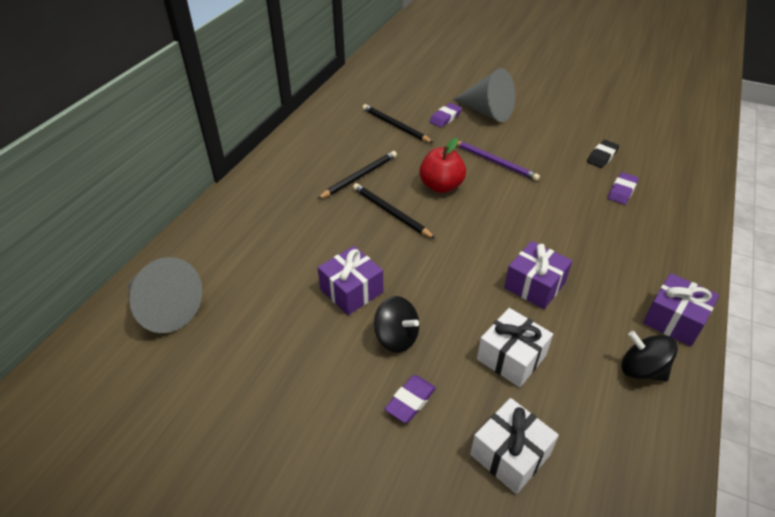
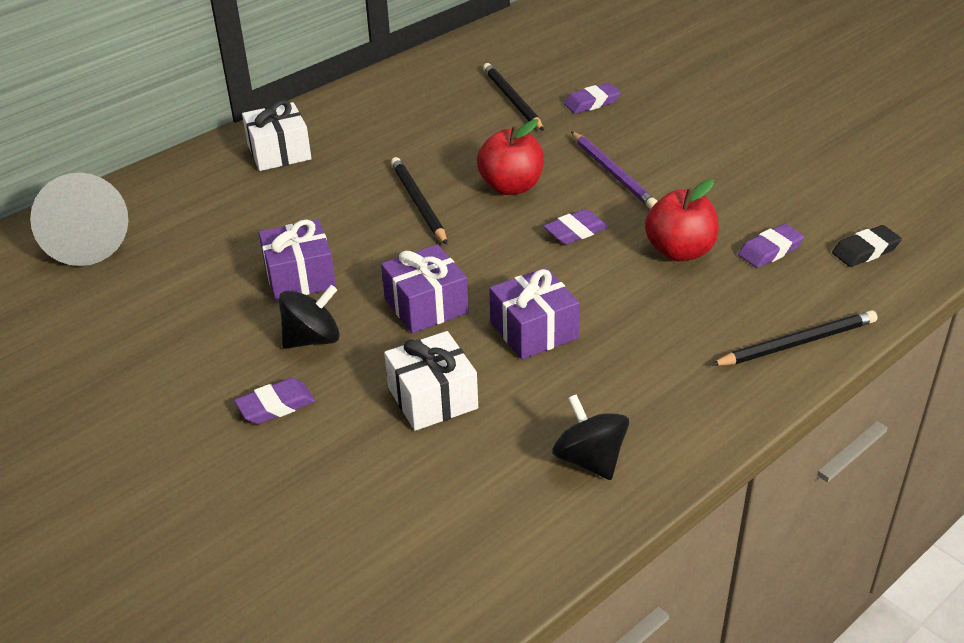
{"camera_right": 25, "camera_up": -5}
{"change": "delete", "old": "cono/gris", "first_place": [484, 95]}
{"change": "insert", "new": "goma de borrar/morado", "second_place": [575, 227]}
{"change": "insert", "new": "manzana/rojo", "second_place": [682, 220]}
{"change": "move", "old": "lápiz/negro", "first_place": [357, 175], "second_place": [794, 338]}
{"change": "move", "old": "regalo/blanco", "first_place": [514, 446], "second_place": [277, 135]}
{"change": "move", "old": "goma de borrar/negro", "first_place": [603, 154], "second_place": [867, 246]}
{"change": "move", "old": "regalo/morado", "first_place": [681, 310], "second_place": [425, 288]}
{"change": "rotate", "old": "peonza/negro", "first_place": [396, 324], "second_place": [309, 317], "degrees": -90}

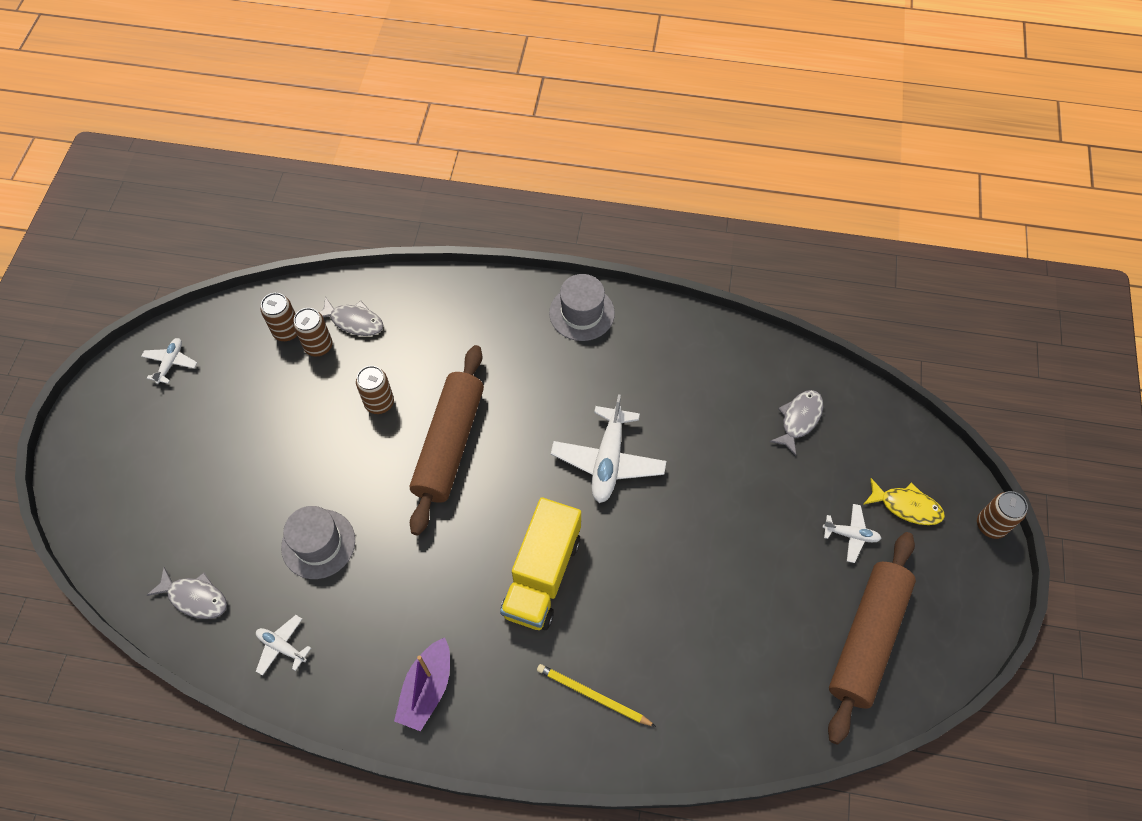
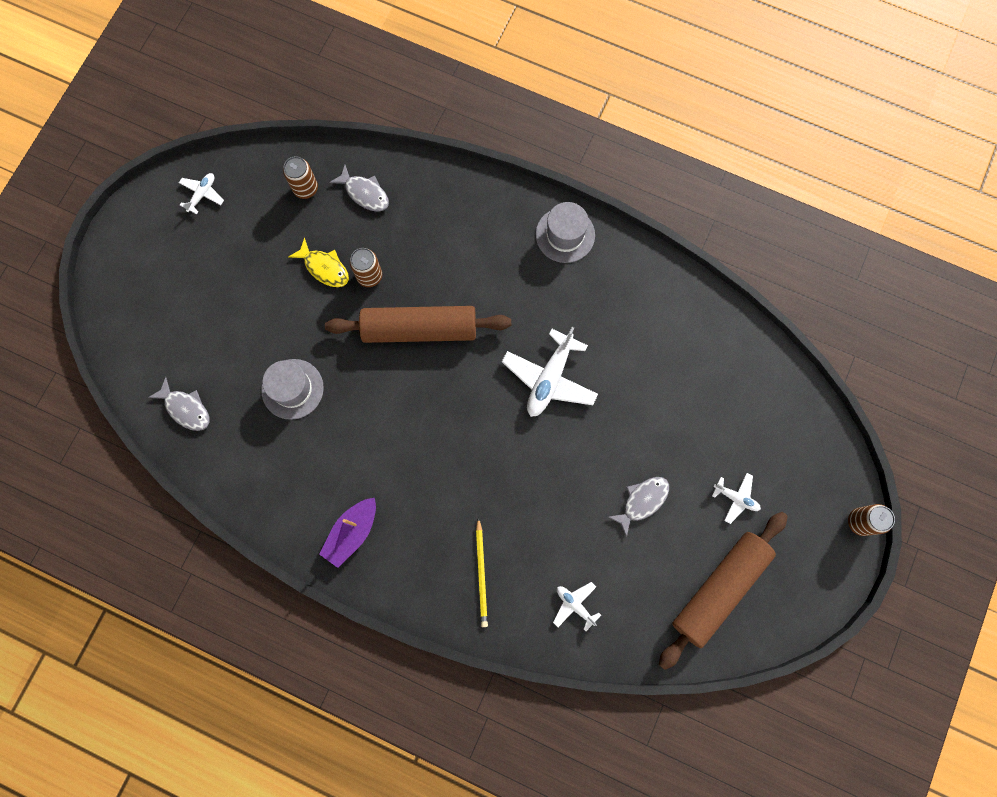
{"camera_right": 15, "camera_up": 15}
{"change": "delete", "old": "lata/marrón", "first_place": [312, 332]}
{"change": "delete", "old": "camión/amarillo", "first_place": [540, 563]}
{"change": "move", "old": "avión/blanco", "first_place": [283, 645], "second_place": [577, 606]}
{"change": "move", "old": "pez/gris", "first_place": [796, 423], "second_place": [639, 507]}
{"change": "move", "old": "pez/amarillo", "first_place": [904, 501], "second_place": [319, 262]}
{"change": "rotate", "old": "rodillo/marrón", "first_place": [447, 440], "second_place": [418, 324], "degrees": 60}
{"change": "rotate", "old": "lápiz/amarillo", "first_place": [596, 695], "second_place": [482, 572], "degrees": -135}

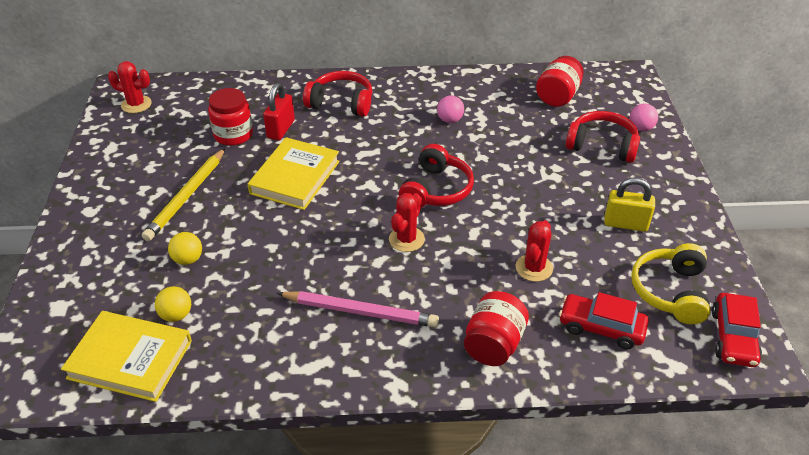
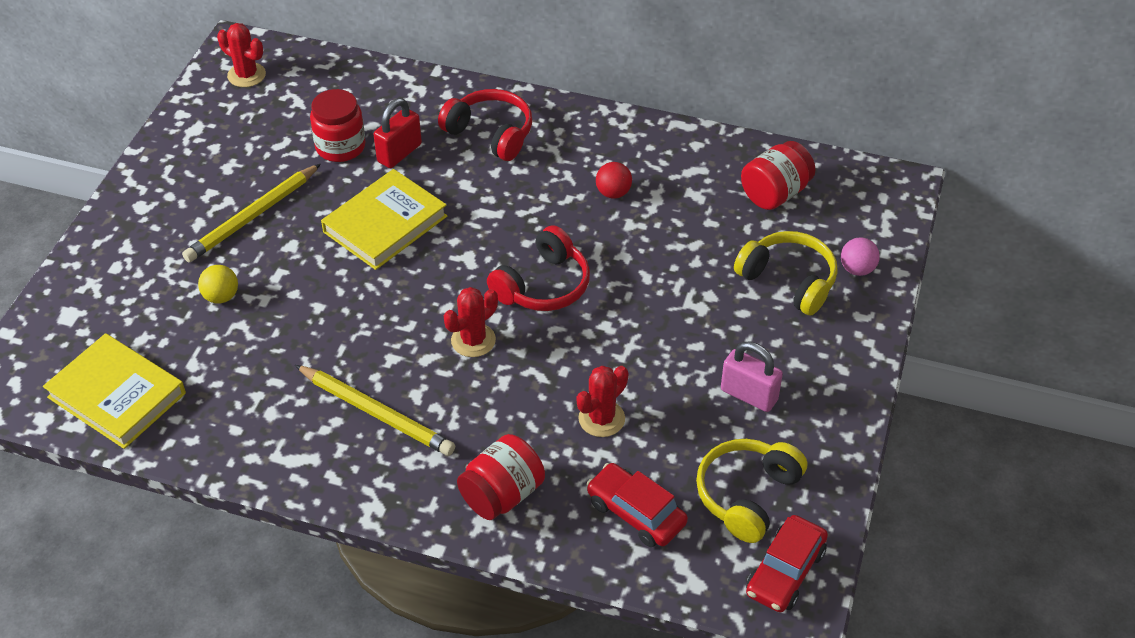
{"camera_right": 20, "camera_up": 5}
{"change": "delete", "old": "pelota/amarillo", "first_place": [173, 304]}
{"change": "recolor", "old": "lápiz/rosa", "new": "lápiz/amarillo", "first_place": [358, 309], "second_place": [375, 410]}
{"change": "recolor", "old": "pelota/rosa", "new": "pelota/rojo", "first_place": [450, 109], "second_place": [614, 180]}
{"change": "recolor", "old": "auriculares/rojo", "new": "auriculares/amarillo", "first_place": [603, 137], "second_place": [786, 273]}
{"change": "recolor", "old": "candado/amarillo", "new": "candado/rosa", "first_place": [629, 205], "second_place": [752, 377]}

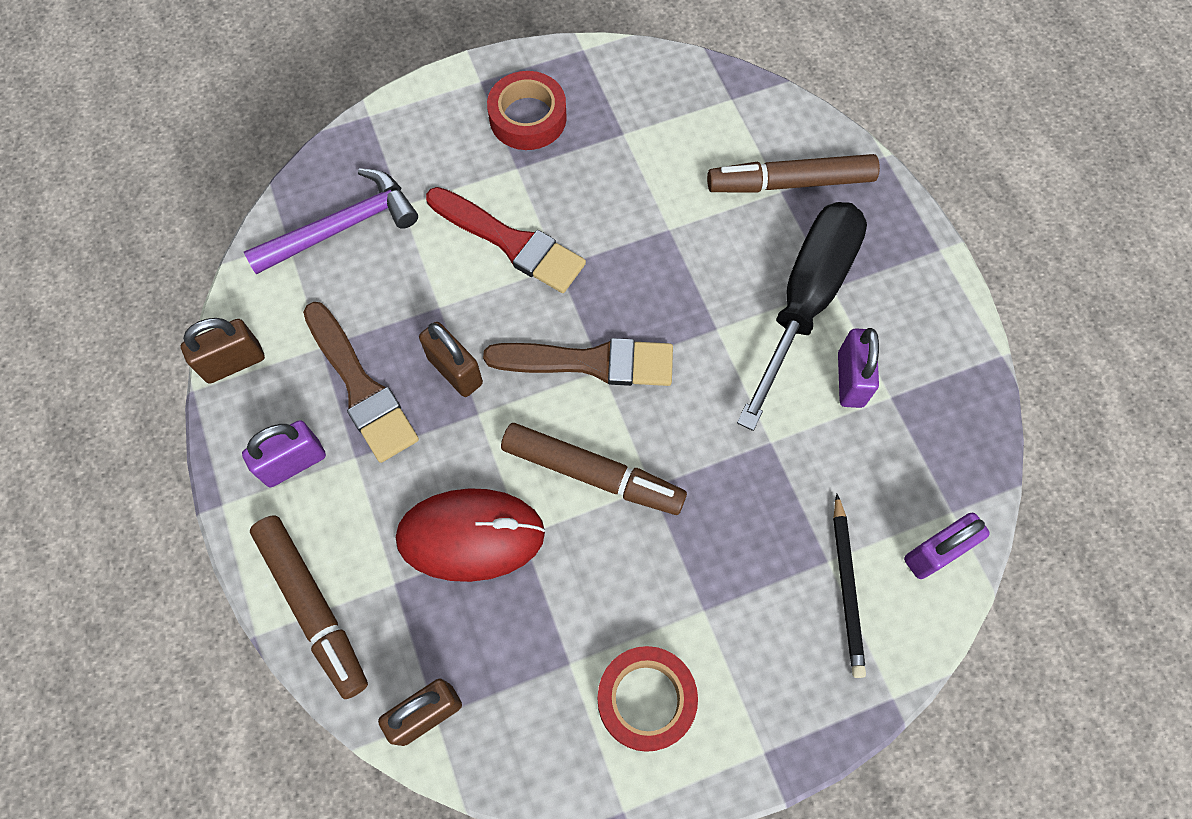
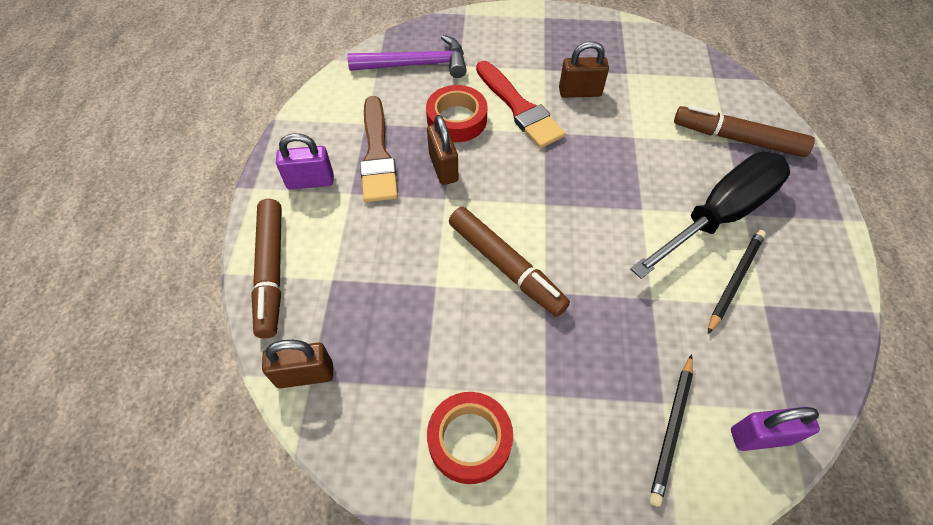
{"camera_right": 25, "camera_up": -10}
{"change": "delete", "old": "ratón/rojo", "first_place": [470, 535]}
{"change": "delete", "old": "pincel/marrón", "first_place": [578, 362]}
{"change": "move", "old": "candado/marrón", "first_place": [223, 351], "second_place": [584, 69]}
{"change": "move", "old": "cinta adhesiva/rojo", "first_place": [527, 110], "second_place": [456, 113]}
{"change": "replace", "old": "candado/morado", "new": "lápiz/negro", "first_place": [858, 368], "second_place": [737, 282]}

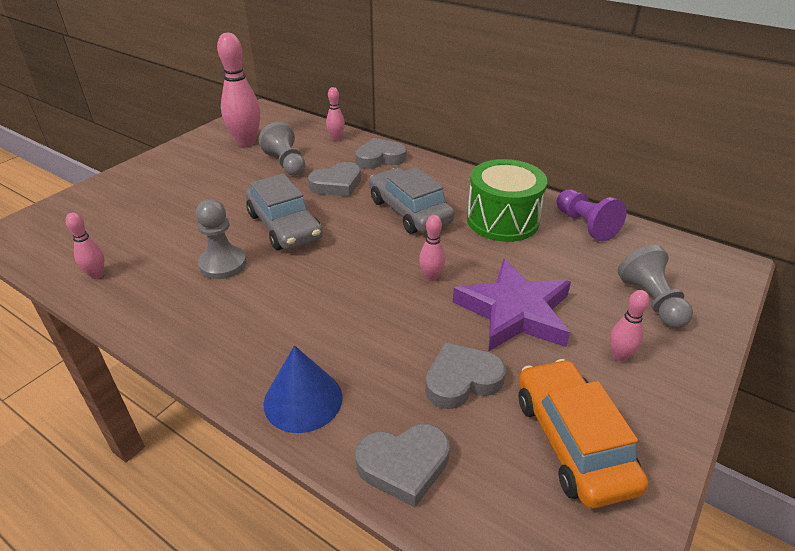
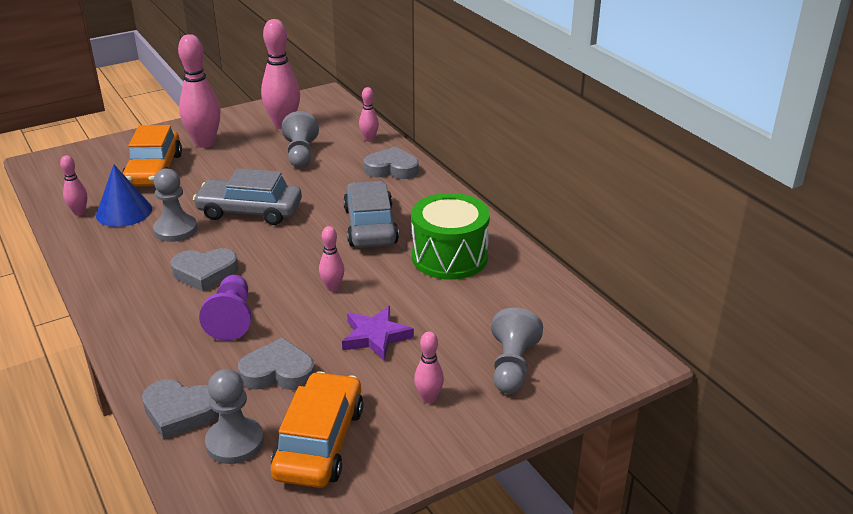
{"camera_right": 25, "camera_up": -5}
{"change": "insert", "new": "coche/naranja", "second_place": [152, 156]}
{"change": "insert", "new": "bolo/rosa", "second_place": [199, 91]}
{"change": "insert", "new": "peón/gris", "second_place": [234, 416]}
{"change": "move", "old": "cono/azul", "first_place": [302, 389], "second_place": [124, 196]}
{"change": "move", "old": "corazón/gris", "first_place": [334, 179], "second_place": [205, 270]}
{"change": "move", "old": "peón/morado", "first_place": [592, 215], "second_place": [225, 308]}
{"change": "rotate", "old": "coche/gris", "first_place": [284, 212], "second_place": [247, 196], "degrees": 105}
{"change": "resize", "old": "estrella/morado", "first_place": [512, 305], "second_place": [378, 333], "factor": 0.62}

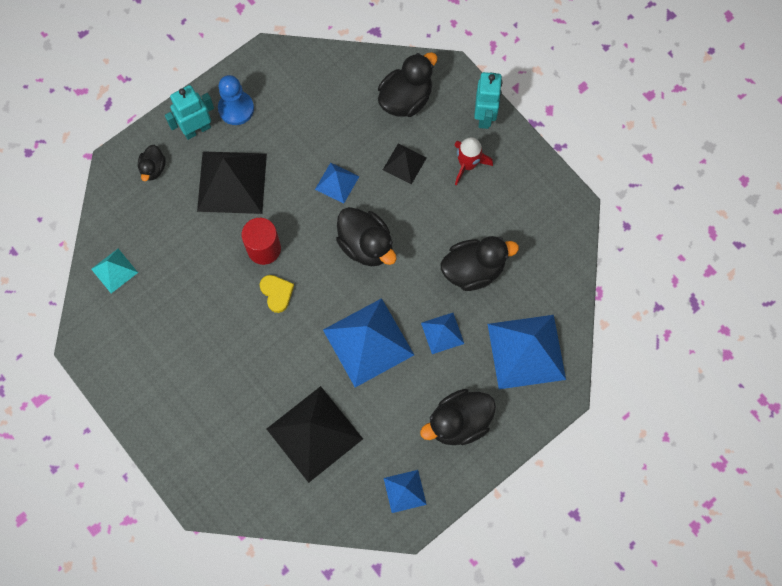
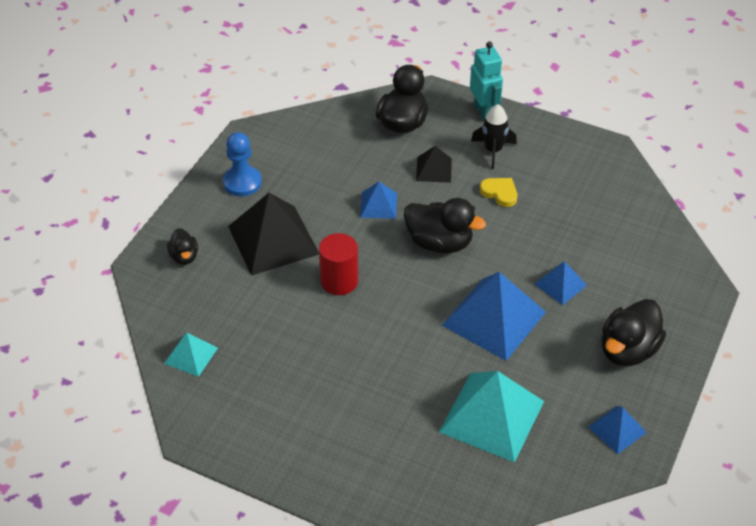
{"camera_right": -25, "camera_up": -25}
{"change": "delete", "old": "robot/turquesa", "first_place": [189, 112]}
{"change": "delete", "old": "pato/negro", "first_place": [480, 263]}
{"change": "delete", "old": "pirámide/azul", "first_place": [527, 352]}
{"change": "move", "old": "corazón/amarillo", "first_place": [277, 294], "second_place": [498, 192]}
{"change": "recolor", "old": "pirámide/negro", "new": "pirámide/turquesa", "first_place": [315, 434], "second_place": [491, 417]}
{"change": "recolor", "old": "cohete/rojo", "new": "cohete/negro", "first_place": [473, 161], "second_place": [494, 136]}

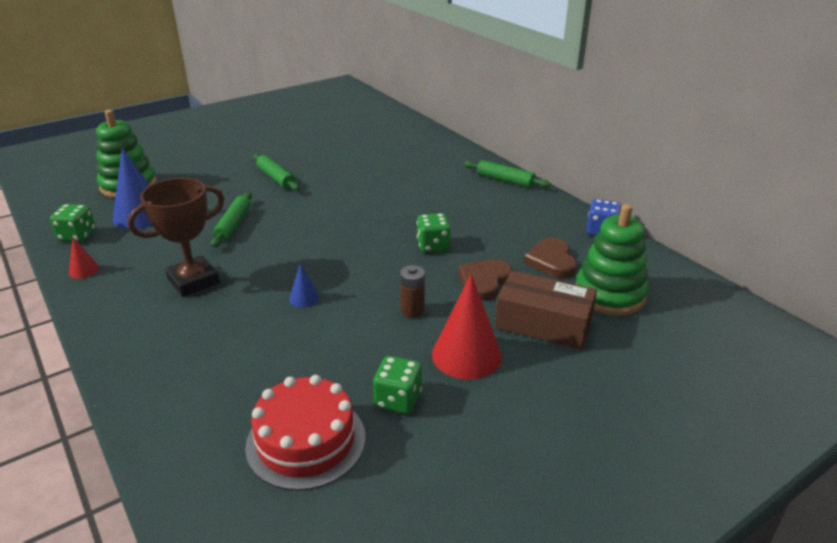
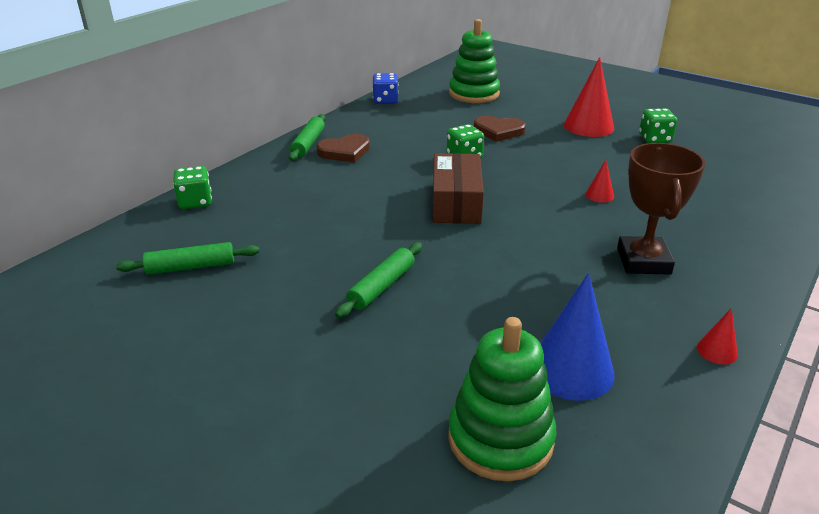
{"camera_right": -110, "camera_up": 0}
{"change": "delete", "old": "tarta/rojo", "first_place": [305, 433]}
{"change": "delete", "old": "pila/marrón", "first_place": [412, 291]}
{"change": "move", "old": "dado/verde", "first_place": [73, 223], "second_place": [192, 187]}
{"change": "move", "old": "rodillo/verde", "first_place": [231, 220], "second_place": [187, 258]}
{"change": "move", "old": "caja/marrón", "first_place": [546, 310], "second_place": [458, 188]}
{"change": "move", "old": "corazón/marrón", "first_place": [550, 258], "second_place": [343, 148]}
{"change": "recolor", "old": "cono/azul", "new": "cono/rojo", "first_place": [304, 285], "second_place": [599, 181]}
{"change": "rotate", "old": "trofeo/marrón", "first_place": [176, 237], "second_place": [661, 209], "degrees": 60}

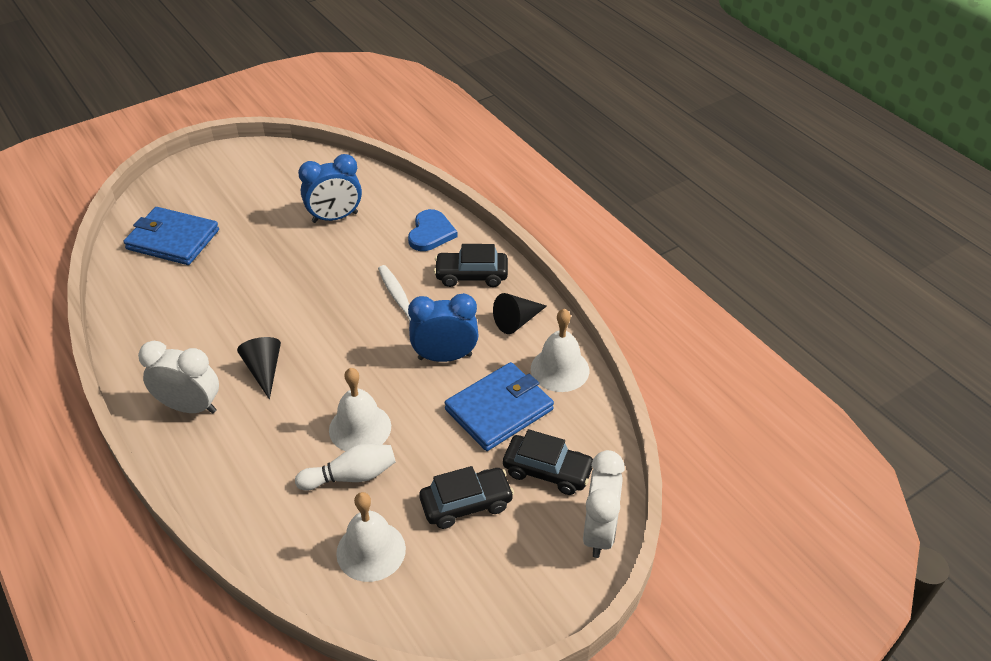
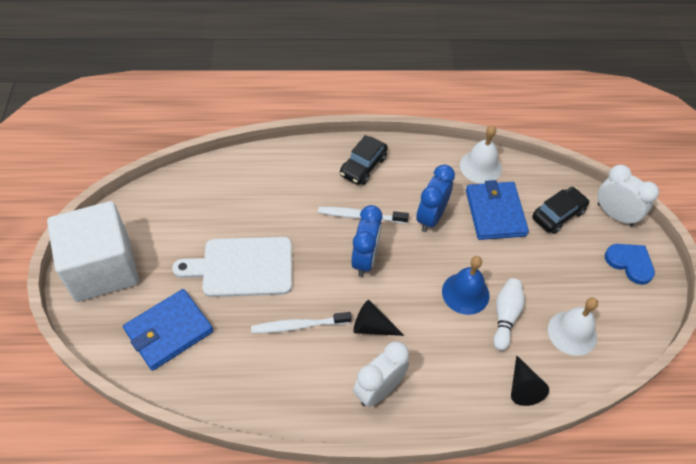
{"camera_right": -60, "camera_up": 10}
{"change": "delete", "old": "coche/negro", "first_place": [466, 497]}
{"change": "insert", "new": "cubo/blanco", "second_place": [93, 251]}
{"change": "insert", "new": "tabla de cortar/blanco", "second_place": [232, 267]}
{"change": "insert", "new": "cepillo de dientes/blanco", "second_place": [301, 322]}
{"change": "move", "old": "despertador/azul", "first_place": [330, 188], "second_place": [366, 241]}
{"change": "move", "old": "corazón/azul", "first_place": [433, 230], "second_place": [630, 264]}
{"change": "move", "old": "cono/negro", "first_place": [520, 313], "second_place": [530, 380]}
{"change": "recolor", "old": "campana/blanco", "new": "campana/azul", "first_place": [360, 409], "second_place": [465, 285]}

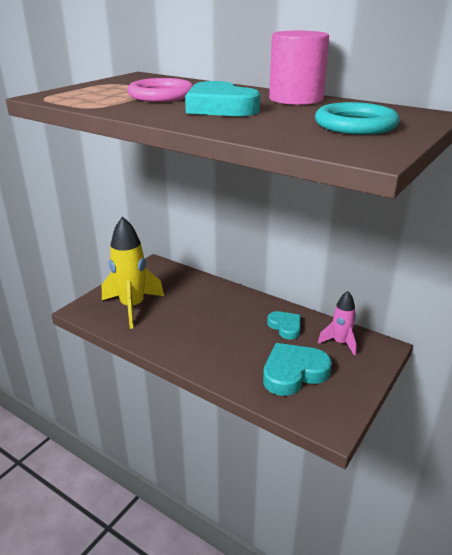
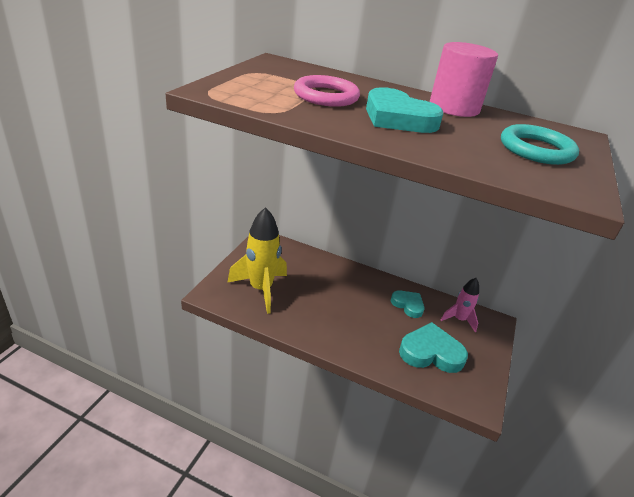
{"camera_right": -15, "camera_up": 5}
{"change": "rotate", "old": "corazón/turquesa", "first_place": [297, 369], "second_place": [433, 347], "degrees": 45}

